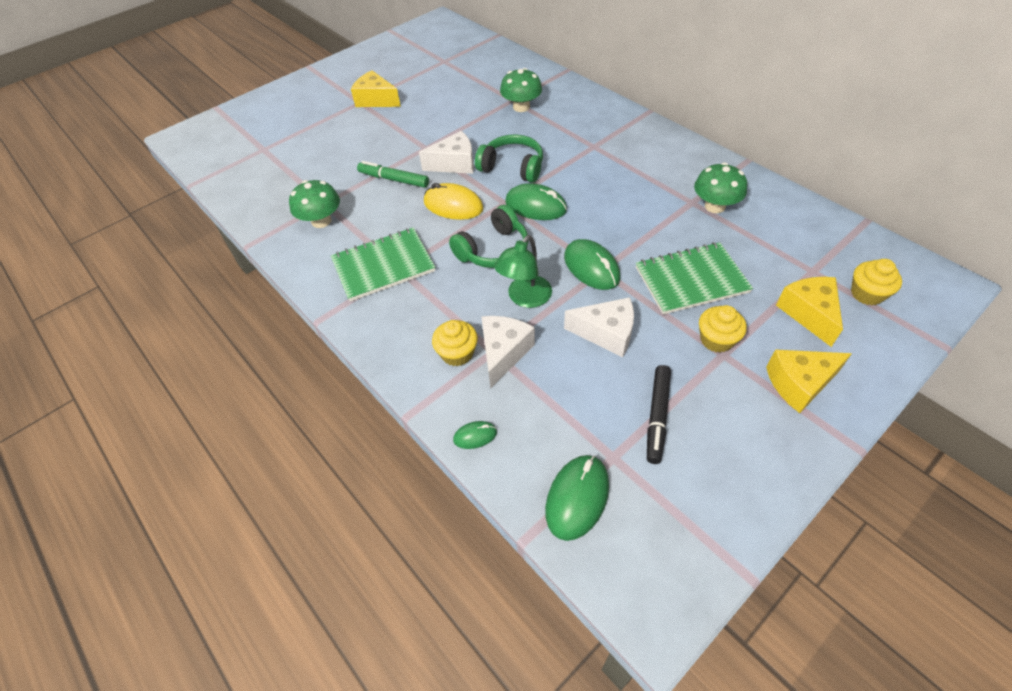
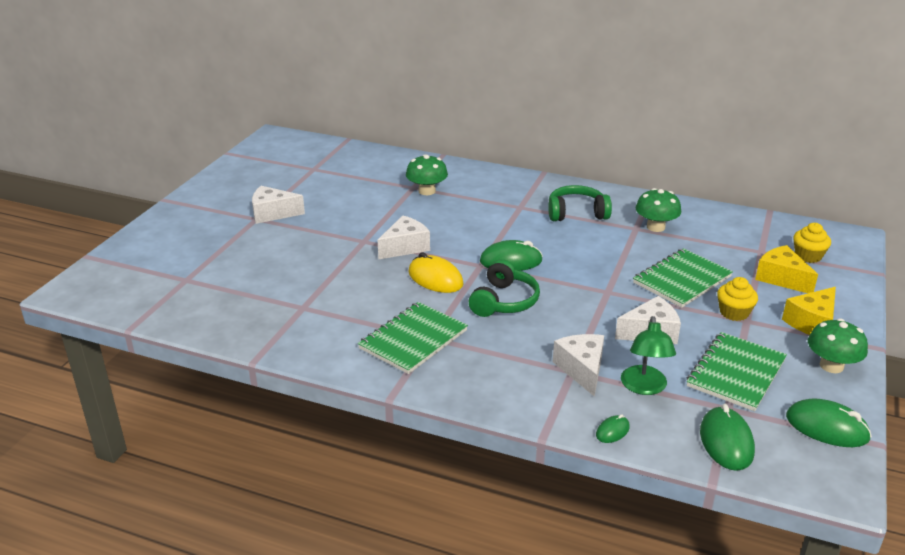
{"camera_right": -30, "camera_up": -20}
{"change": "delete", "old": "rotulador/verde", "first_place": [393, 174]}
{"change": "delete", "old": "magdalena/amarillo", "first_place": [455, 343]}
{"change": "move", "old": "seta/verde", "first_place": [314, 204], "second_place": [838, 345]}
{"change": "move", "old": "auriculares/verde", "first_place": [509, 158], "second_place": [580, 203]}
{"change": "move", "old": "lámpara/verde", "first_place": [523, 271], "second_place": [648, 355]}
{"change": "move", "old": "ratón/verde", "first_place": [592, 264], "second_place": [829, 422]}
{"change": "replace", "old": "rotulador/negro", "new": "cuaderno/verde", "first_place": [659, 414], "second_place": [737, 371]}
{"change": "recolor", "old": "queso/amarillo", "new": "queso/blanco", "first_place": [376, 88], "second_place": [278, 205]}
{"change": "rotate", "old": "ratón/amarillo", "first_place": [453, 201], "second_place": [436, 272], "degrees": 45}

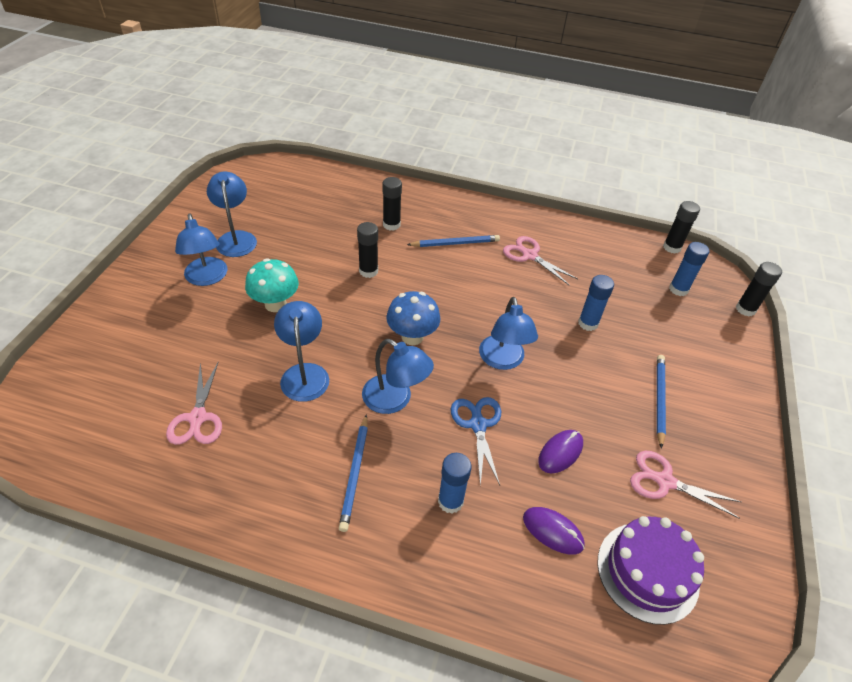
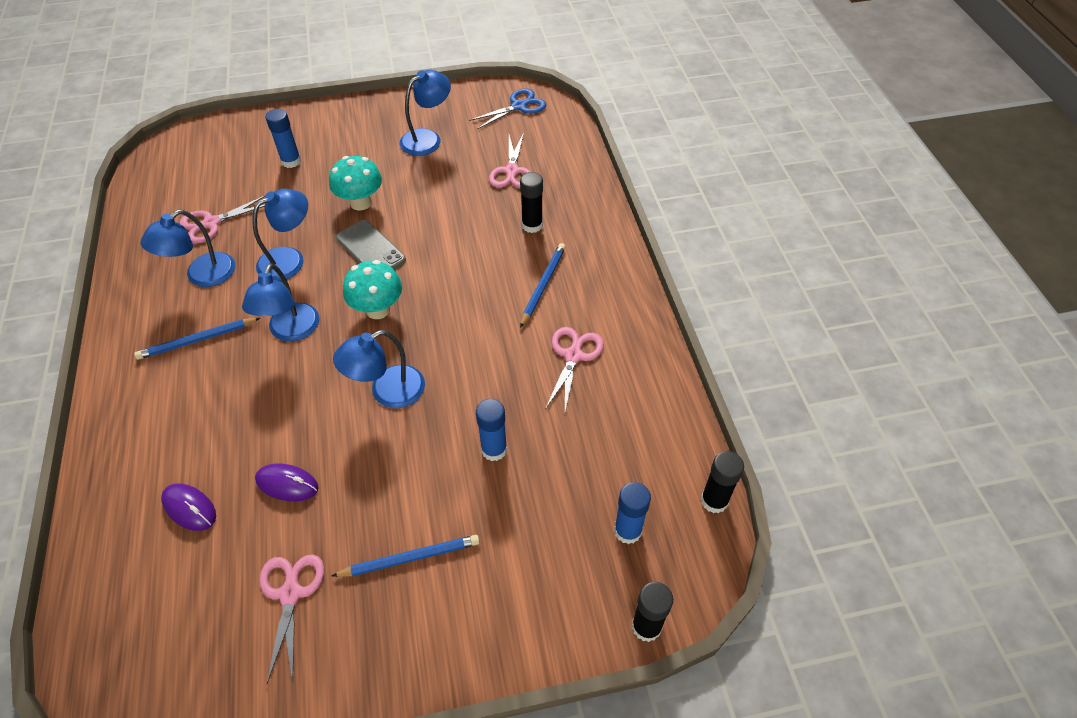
{"camera_right": 65, "camera_up": 5}
{"change": "delete", "old": "barra de pegamento/negro", "first_place": [367, 250]}
{"change": "delete", "old": "tarta/morado", "first_place": [650, 570]}
{"change": "insert", "new": "móvil/gris", "second_place": [371, 244]}
{"change": "insert", "new": "tijeras/rosa", "second_place": [510, 160]}
{"change": "move", "old": "lámpara/azul", "first_place": [201, 250], "second_place": [188, 248]}
{"change": "move", "old": "barra de pegamento/azul", "first_place": [454, 483], "second_place": [283, 138]}
{"change": "move", "old": "tijeras/azul", "first_place": [476, 441], "second_place": [507, 108]}
{"change": "recolor", "old": "seta/azul", "new": "seta/turquesa", "first_place": [413, 318], "second_place": [372, 289]}
{"change": "rotate", "old": "lápiz/azul", "first_place": [453, 241], "second_place": [543, 285], "degrees": -120}
{"change": "rotate", "old": "ratón/morado", "first_place": [554, 531], "second_place": [188, 507], "degrees": -60}

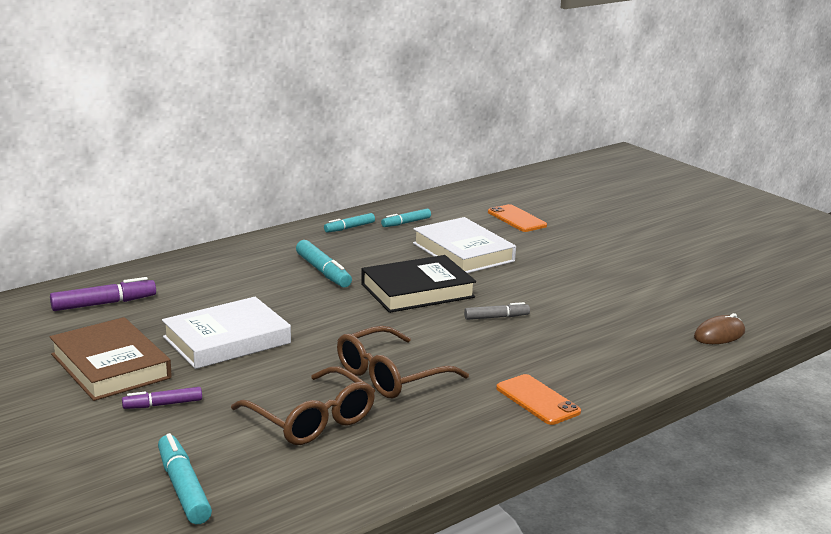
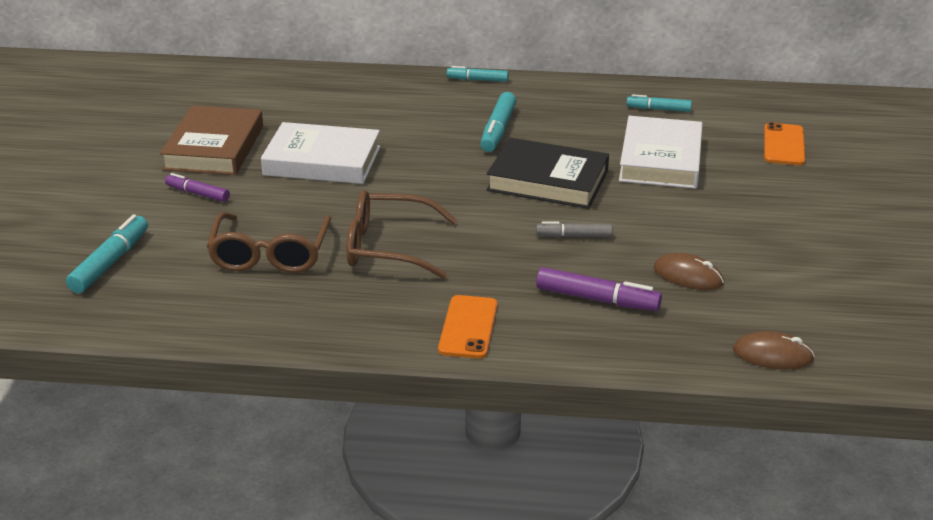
{"camera_right": 45, "camera_up": 10}
{"change": "insert", "new": "ratón/marrón", "second_place": [688, 271]}
{"change": "move", "old": "rotulador/morado", "first_place": [103, 294], "second_place": [599, 289]}
{"change": "move", "old": "rotulador/turquesa", "first_place": [349, 223], "second_place": [478, 74]}
{"change": "rotate", "old": "rotulador/gris", "first_place": [497, 311], "second_place": [574, 229], "degrees": 150}

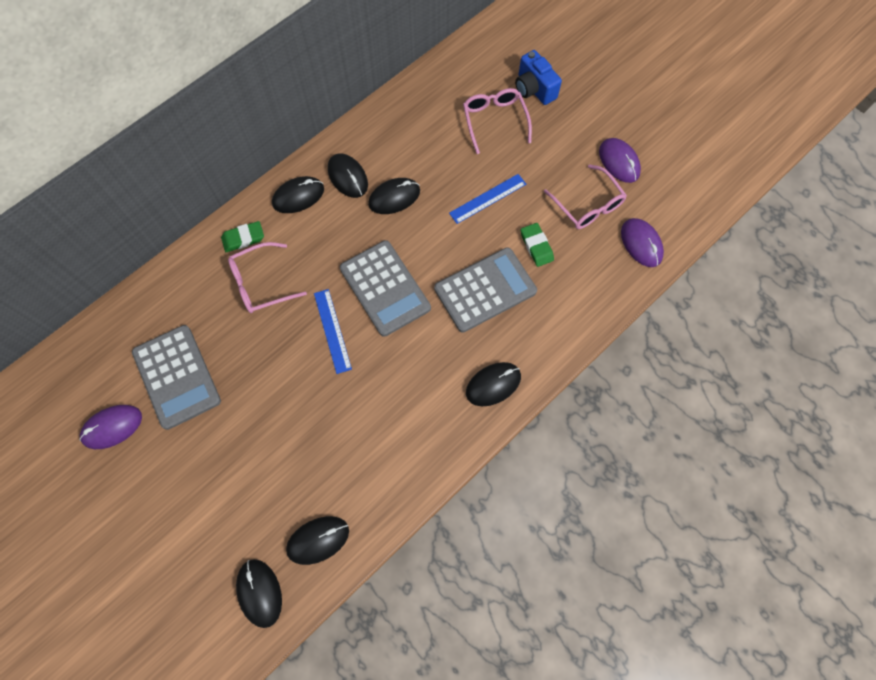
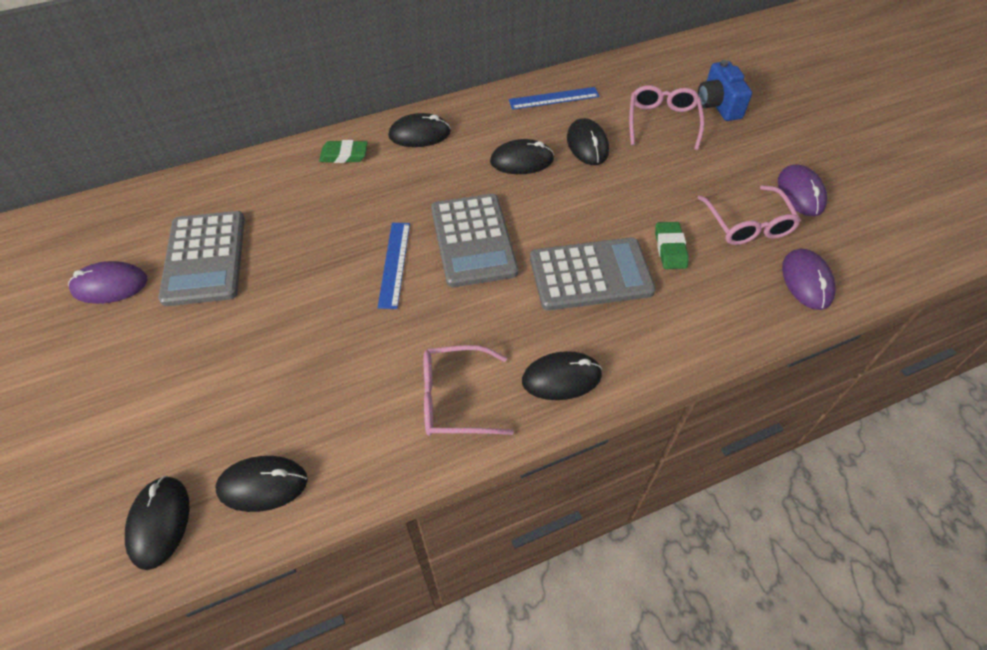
{"camera_right": 20, "camera_up": -15}
{"change": "move", "old": "gafas/rosa", "first_place": [267, 277], "second_place": [469, 390]}
{"change": "move", "old": "ratón/negro", "first_place": [348, 175], "second_place": [588, 141]}
{"change": "move", "old": "regla/azul", "first_place": [487, 199], "second_place": [554, 98]}

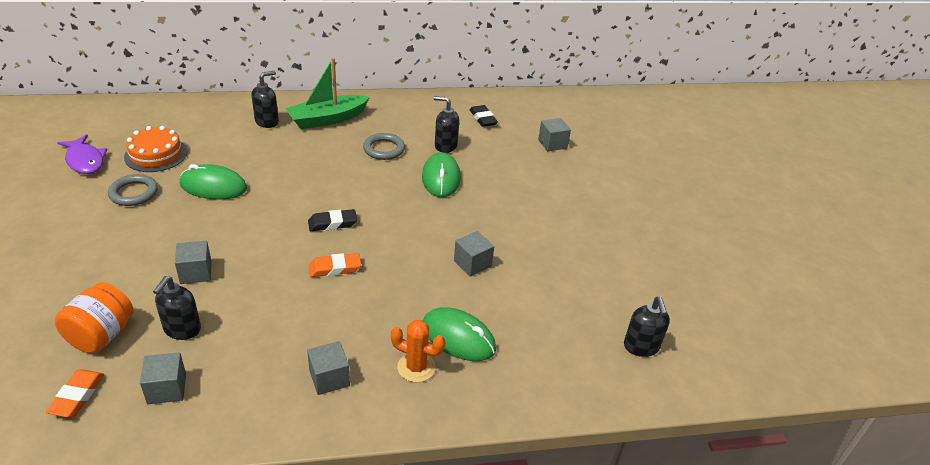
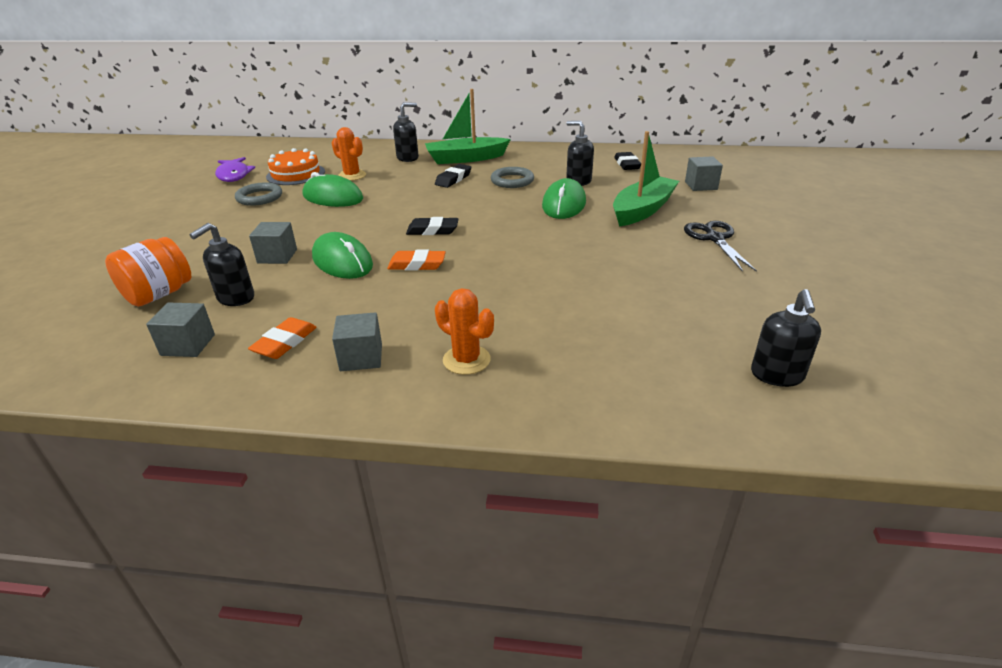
{"camera_right": 20, "camera_up": -5}
{"change": "delete", "old": "cubo/gris", "first_place": [474, 254]}
{"change": "insert", "new": "cactus/naranja", "second_place": [349, 154]}
{"change": "insert", "new": "goma de borrar/negro", "second_place": [453, 176]}
{"change": "insert", "new": "barco/verde", "second_place": [646, 178]}
{"change": "insert", "new": "tijeras/negro", "second_place": [720, 246]}
{"change": "move", "old": "goma de borrar/naranja", "first_place": [75, 393], "second_place": [282, 338]}
{"change": "move", "old": "ratón/verde", "first_place": [459, 334], "second_place": [342, 255]}

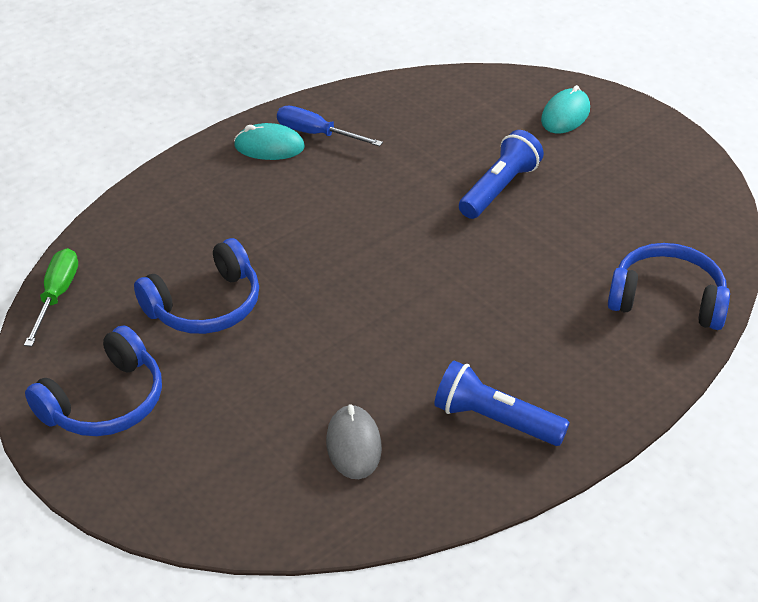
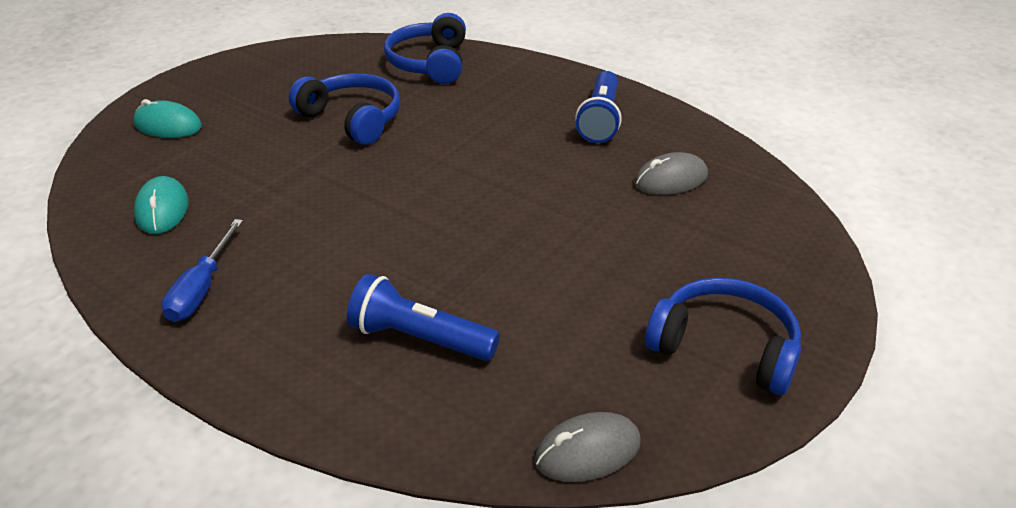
{"camera_right": -105, "camera_up": -5}
{"change": "move", "old": "auriculares/azul", "first_place": [196, 286], "second_place": [345, 109]}
{"change": "move", "old": "ratón/turquesa", "first_place": [269, 141], "second_place": [161, 205]}
{"change": "move", "old": "lámpara de mano/azul", "first_place": [501, 174], "second_place": [423, 317]}
{"change": "replace", "old": "destornillador/verde", "new": "ratón/gris", "first_place": [51, 297], "second_place": [588, 447]}

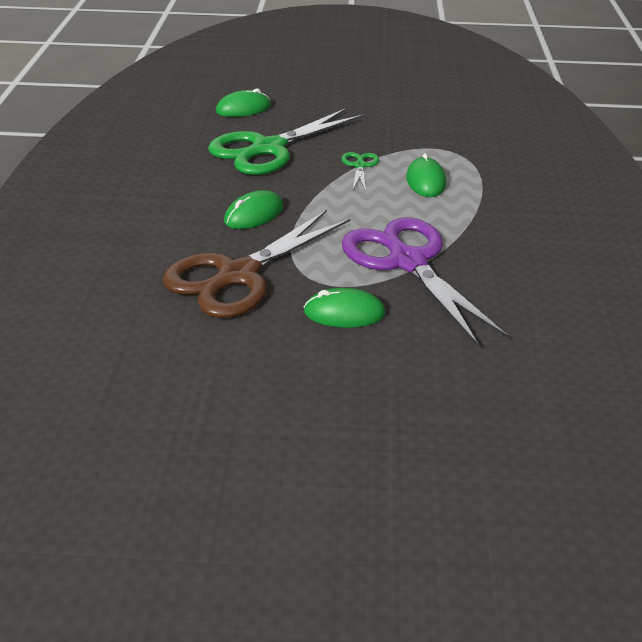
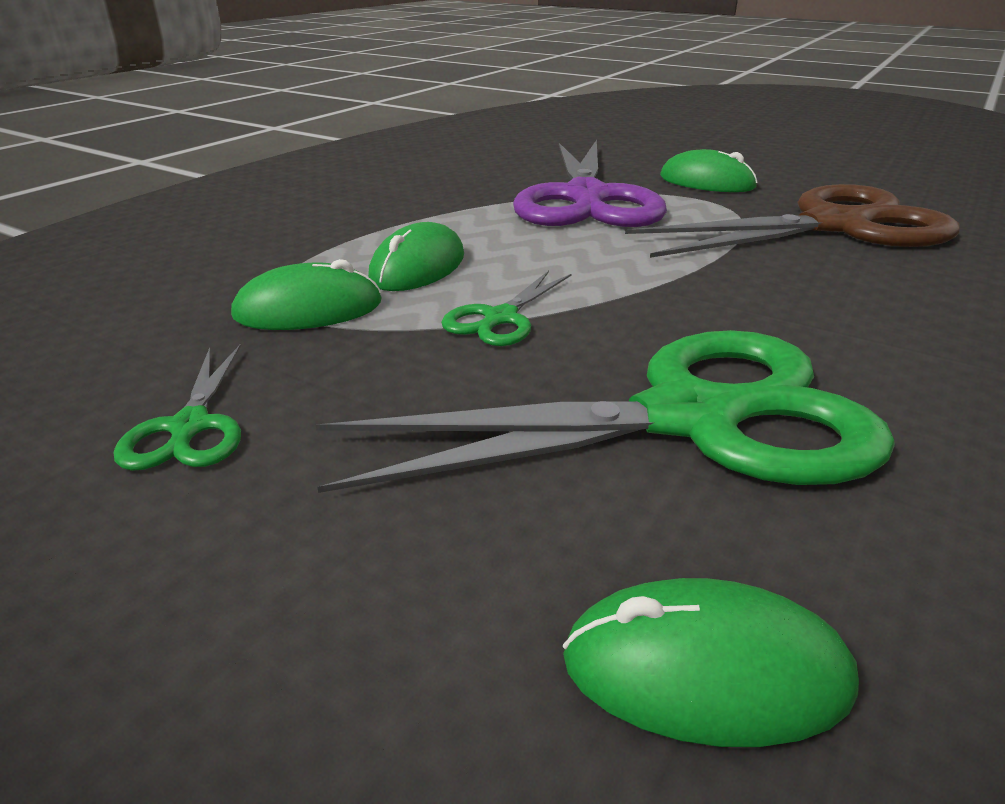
{"camera_right": -150, "camera_up": -5}
{"change": "insert", "new": "tijeras/verde", "second_place": [177, 407]}
{"change": "move", "old": "ratón/verde", "first_place": [253, 209], "second_place": [306, 294]}

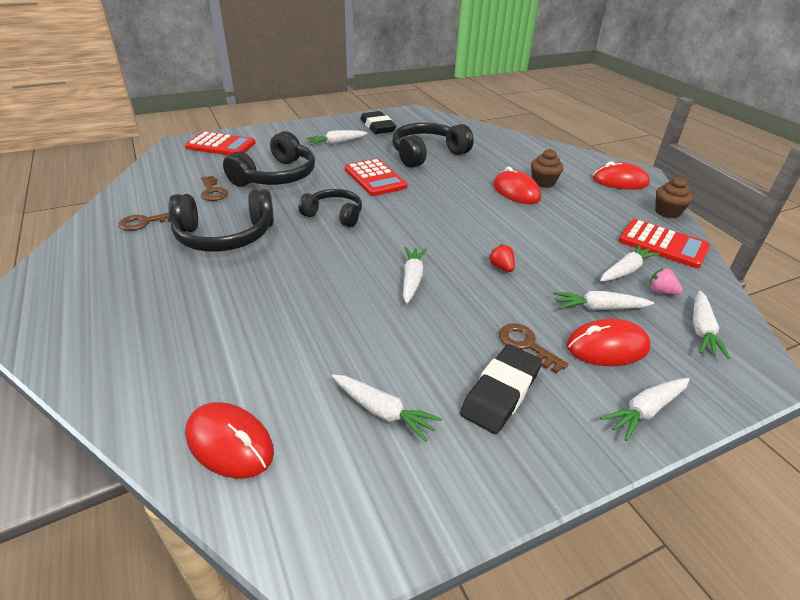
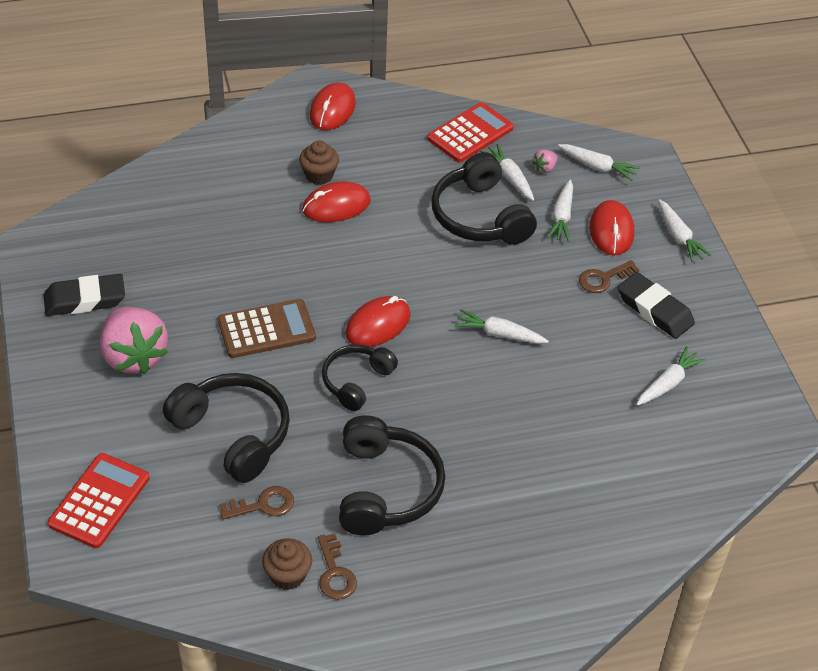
{"camera_right": -80, "camera_up": 10}
{"change": "delete", "old": "fresa/rojo", "first_place": [502, 258]}
{"change": "move", "old": "ratón/rojo", "first_place": [229, 440], "second_place": [378, 321]}
{"change": "move", "old": "auriculares/negro", "first_place": [433, 145], "second_place": [484, 198]}
{"change": "move", "old": "magdalena/marrón", "first_place": [674, 197], "second_place": [287, 564]}
{"change": "replace", "old": "zanahoria/blanco", "new": "fresa/rosa", "first_place": [337, 137], "second_place": [134, 340]}
{"change": "recolor", "old": "calculadora/rojo", "new": "calculadora/marrón", "first_place": [376, 177], "second_place": [267, 328]}

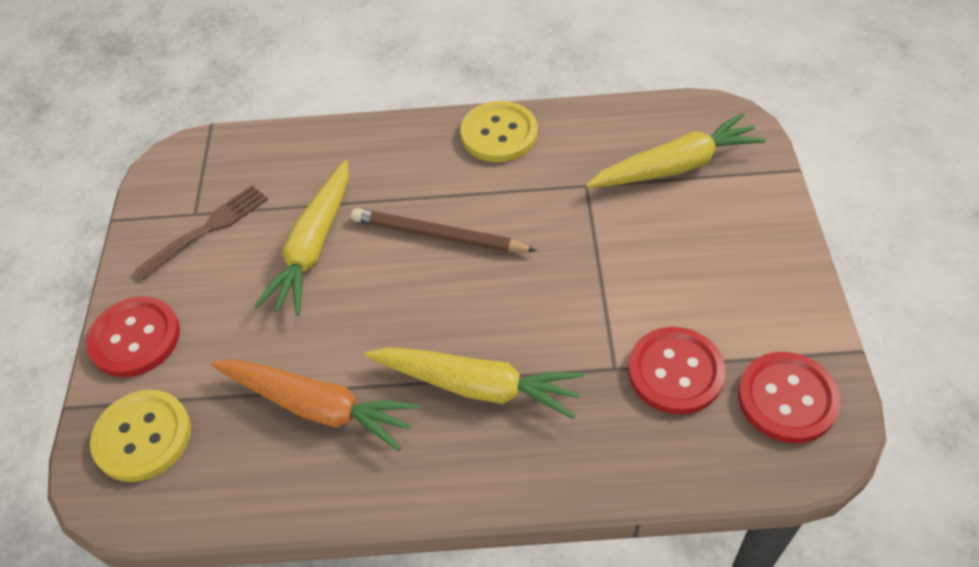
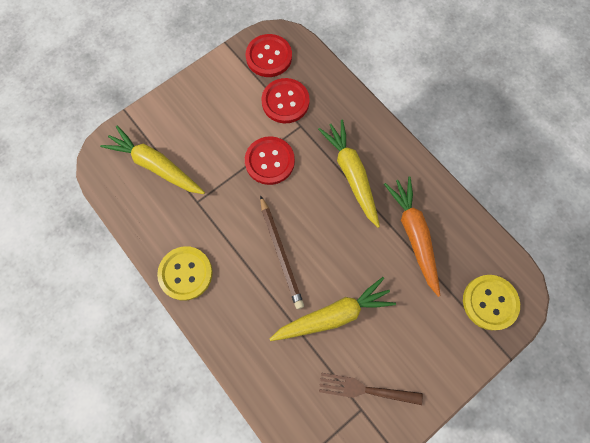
{"camera_right": -130, "camera_up": 20}
{"change": "move", "old": "botón/rojo", "first_place": [133, 336], "second_place": [270, 160]}

